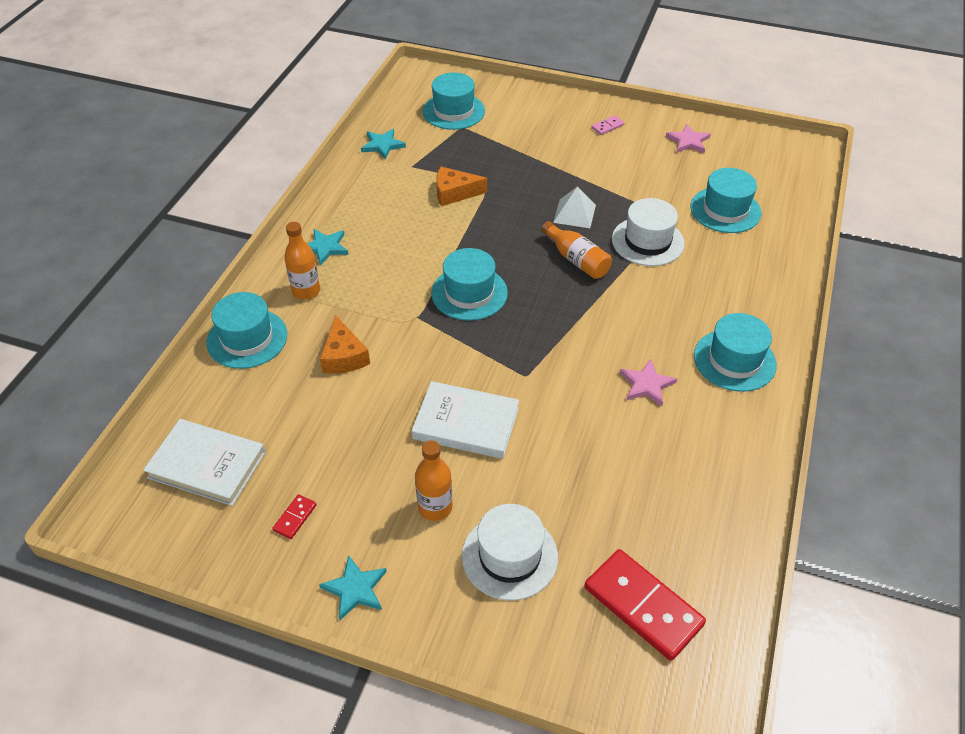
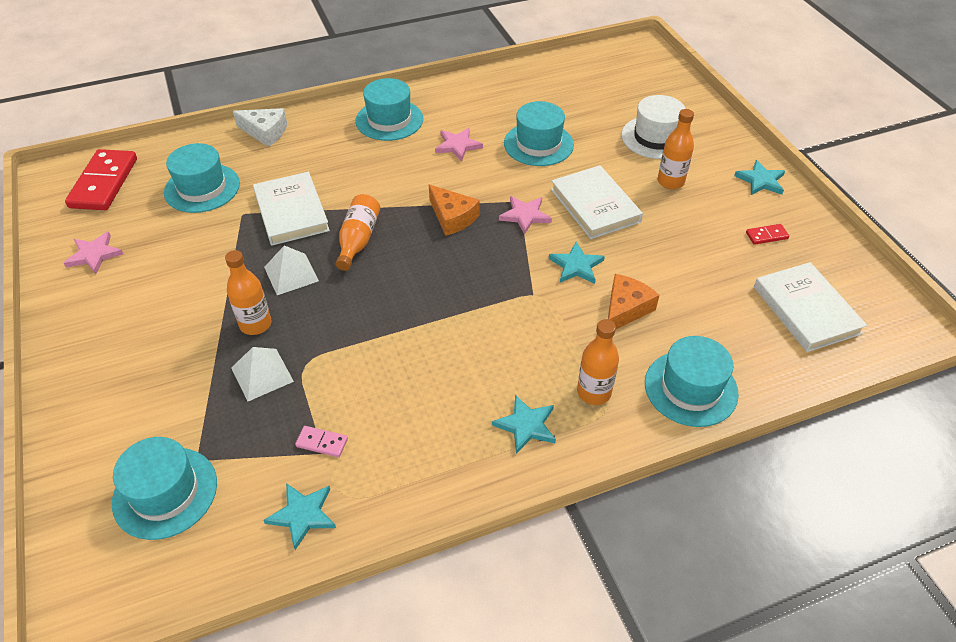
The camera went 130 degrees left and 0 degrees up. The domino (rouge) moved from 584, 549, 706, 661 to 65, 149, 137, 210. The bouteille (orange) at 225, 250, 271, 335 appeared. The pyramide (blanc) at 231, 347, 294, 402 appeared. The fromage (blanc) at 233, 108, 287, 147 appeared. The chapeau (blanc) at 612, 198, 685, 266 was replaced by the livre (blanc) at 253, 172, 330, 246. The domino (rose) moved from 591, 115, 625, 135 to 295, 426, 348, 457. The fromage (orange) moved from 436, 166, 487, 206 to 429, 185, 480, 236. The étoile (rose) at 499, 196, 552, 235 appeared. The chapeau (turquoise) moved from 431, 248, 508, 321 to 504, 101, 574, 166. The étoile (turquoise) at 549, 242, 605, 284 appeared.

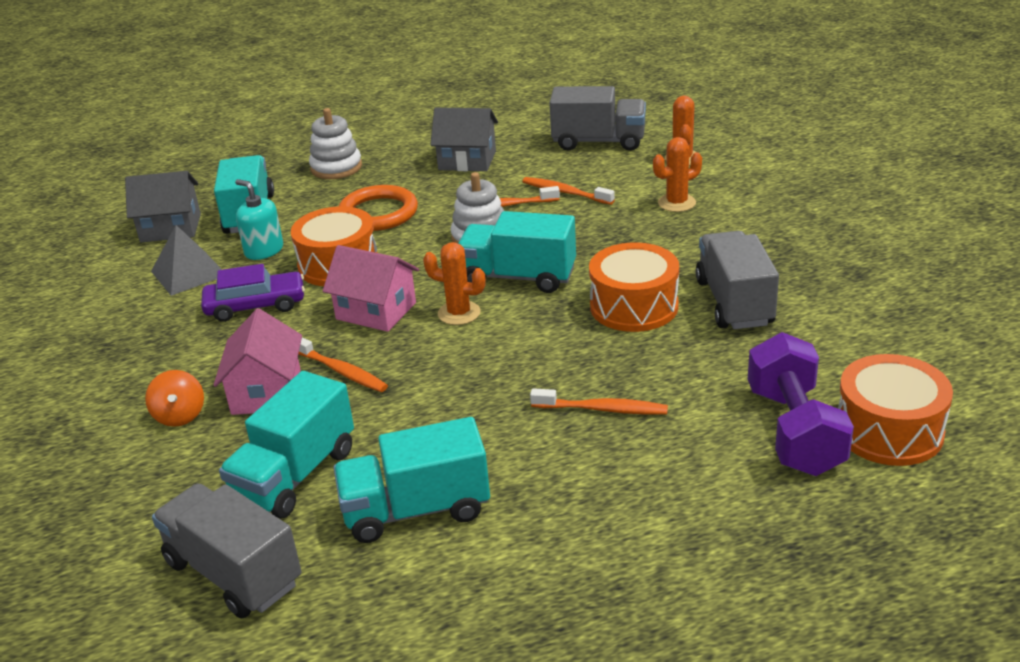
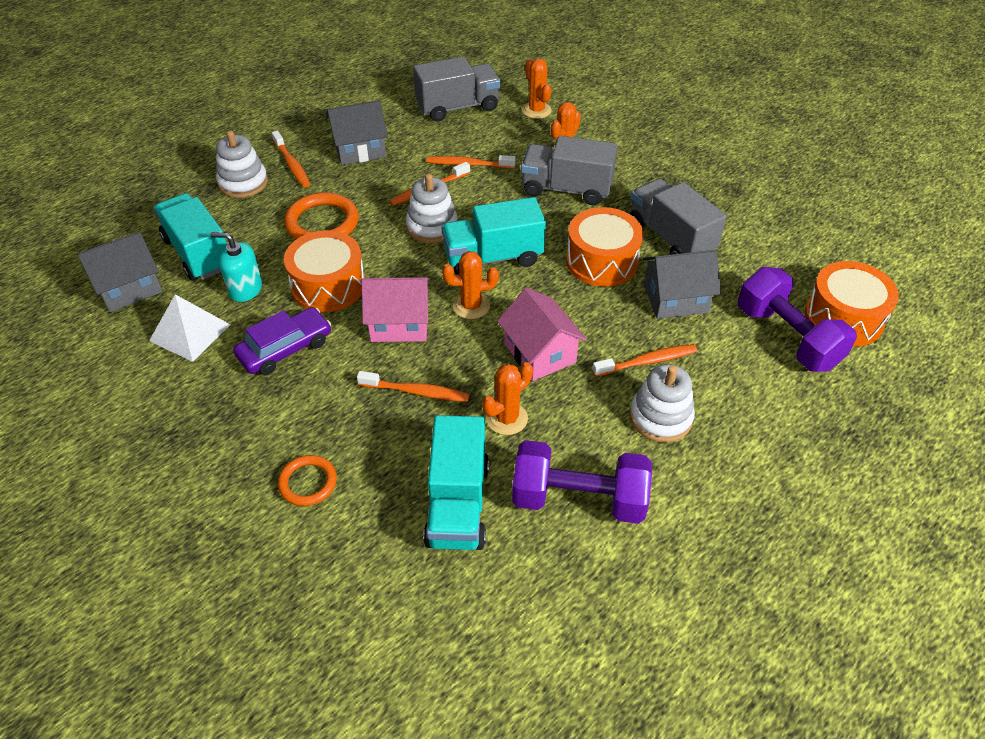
The camera went 30 degrees left and 15 degrees up. The pyramide (gris) at 151, 225, 222, 296 became the pyramide (blanc) at 149, 294, 230, 362. The brosse à dents (orange) at 272, 131, 310, 188 appeared. The toupie (orange) at 145, 370, 204, 427 was replaced by the anneau (orange) at 278, 455, 337, 506. The cactus (orange) at 482, 362, 533, 435 appeared. The maison (rose) moved from 213, 309, 302, 415 to 497, 288, 587, 381. The camion (turquoise) at 333, 417, 490, 543 was replaced by the haltère (violet) at 512, 440, 652, 524. The camion (gris) moved from 152, 483, 301, 618 to 521, 136, 618, 205. The jouet à empiler (blanc) at 630, 364, 695, 442 appeared. The maison (gris) at 643, 250, 721, 319 appeared.

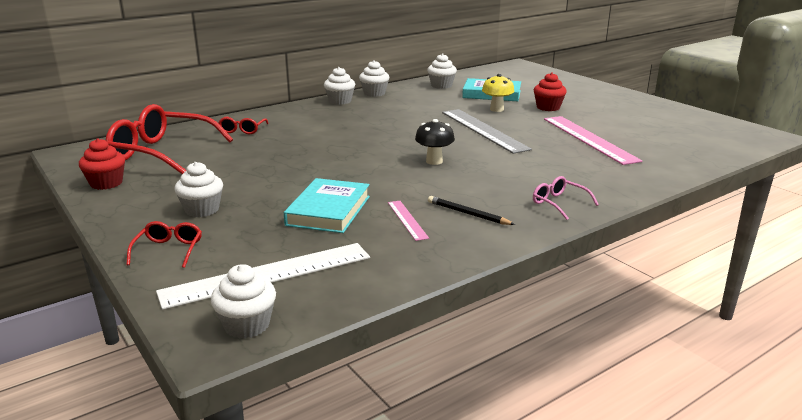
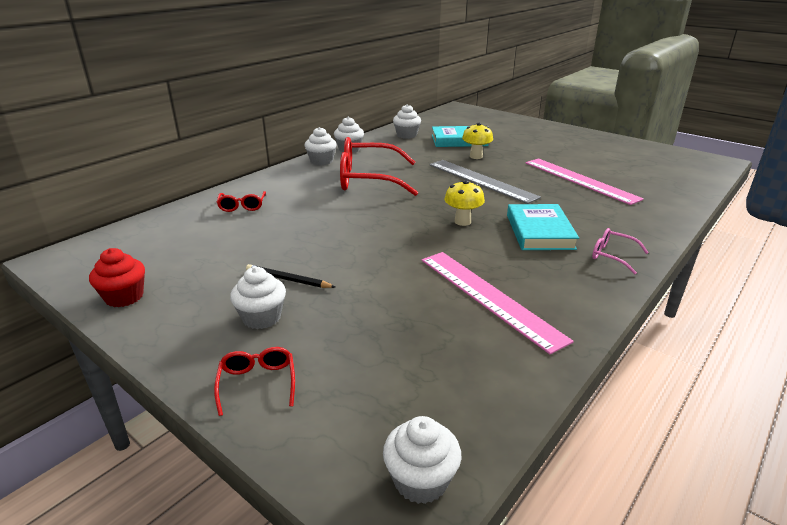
The camera went 15 degrees left and 5 degrees up. The crayon (noir) moved from 428, 196, 515, 225 to 246, 264, 335, 288. The lunettes (rouge) moved from 105, 104, 233, 174 to 340, 137, 418, 196. The règle (rose) at 388, 201, 429, 241 changed to 2.06 times the size. The champignon (noir) at 415, 119, 455, 165 became the champignon (jaune) at 444, 180, 485, 226. The livre (turquoise) moved from 284, 178, 370, 233 to 507, 204, 579, 250. The règle (blanc) at 156, 243, 370, 310 disappeared. The muffin (rouge) at 534, 72, 567, 111 disappeared.

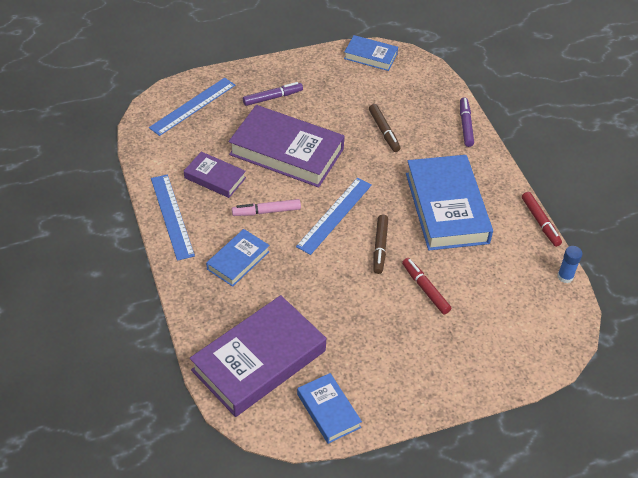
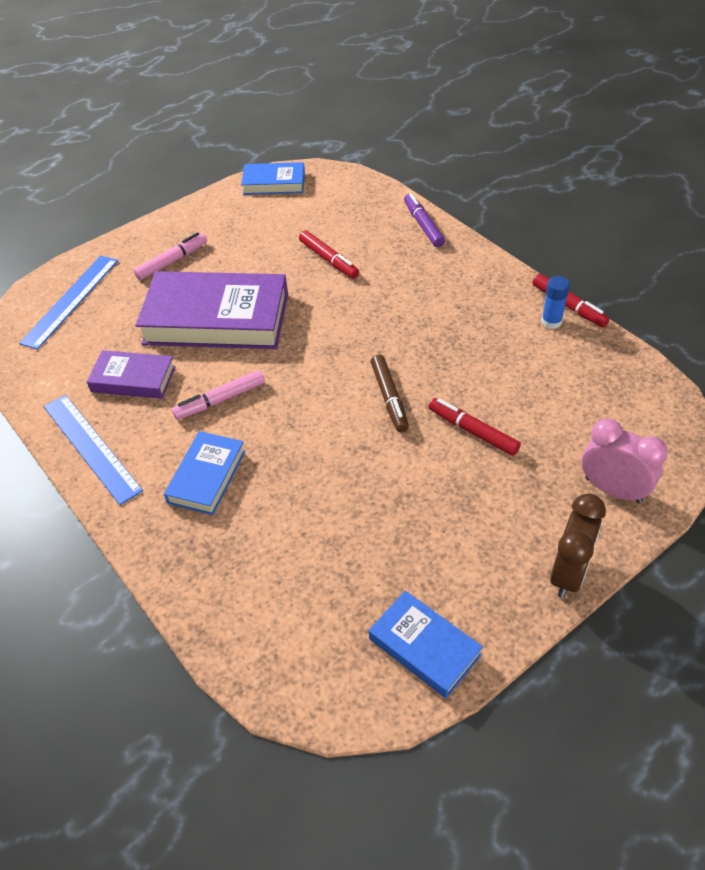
The camera went 15 degrees left and 0 degrees up. The feutre (violet) at 243, 82, 303, 106 became the feutre (rose) at 133, 232, 207, 280. The feutre (marron) at 369, 104, 400, 152 became the feutre (rouge) at 299, 230, 359, 278. The bâton de colle (bleu) moved from 557, 246, 582, 283 to 541, 276, 570, 329. The réveil (marron) at 550, 494, 606, 598 appeared. The réveil (rose) at 582, 418, 668, 503 appeared. The livre (violet) at 190, 295, 326, 417 disappeared. The règle (bleu) at 296, 177, 372, 255 disappeared. The livre (bleu) at 406, 155, 493, 250 disappeared.

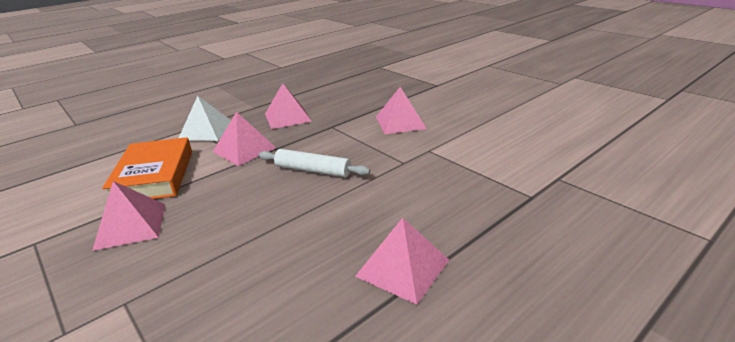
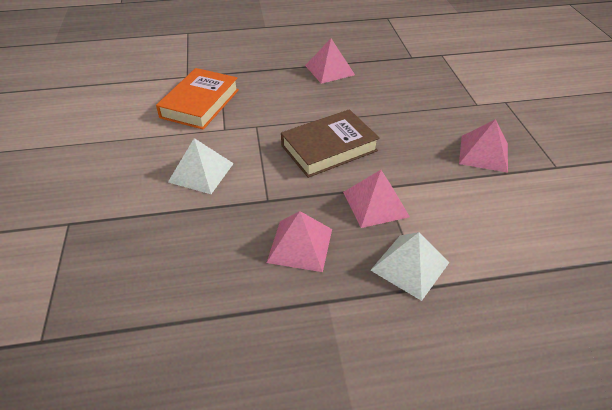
The camera went 150 degrees left and 15 degrees up. The livre (orange) moved from 102, 137, 192, 199 to 156, 68, 239, 130. The pyramide (rose) at 376, 87, 427, 134 became the pyramide (blanc) at 168, 138, 234, 194. The rouleau à pâtisserie (blanc) at 259, 149, 370, 177 was replaced by the livre (marron) at 281, 109, 380, 178.

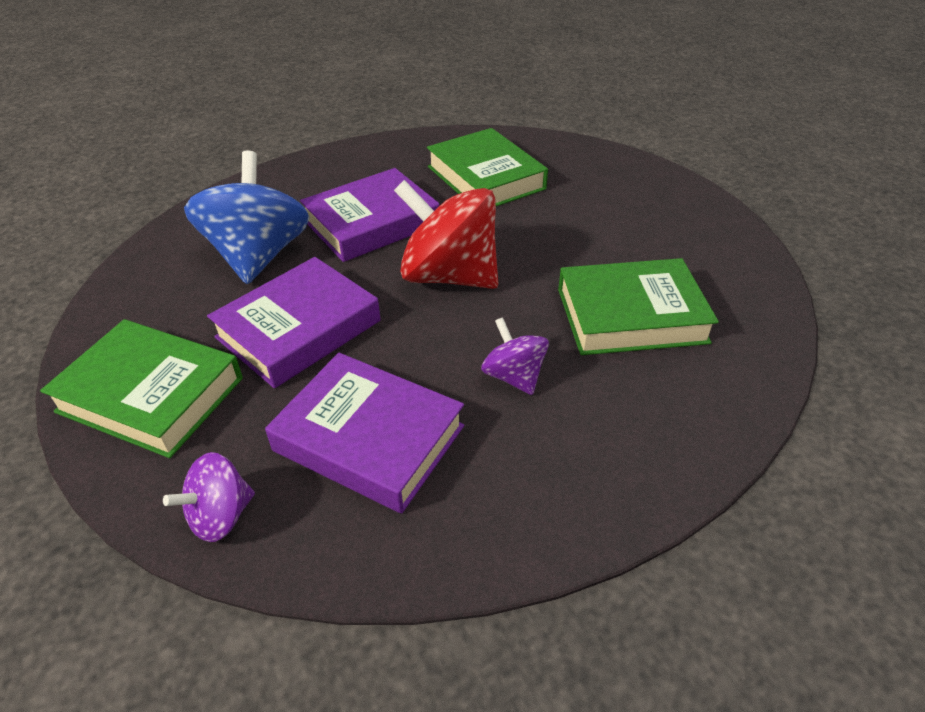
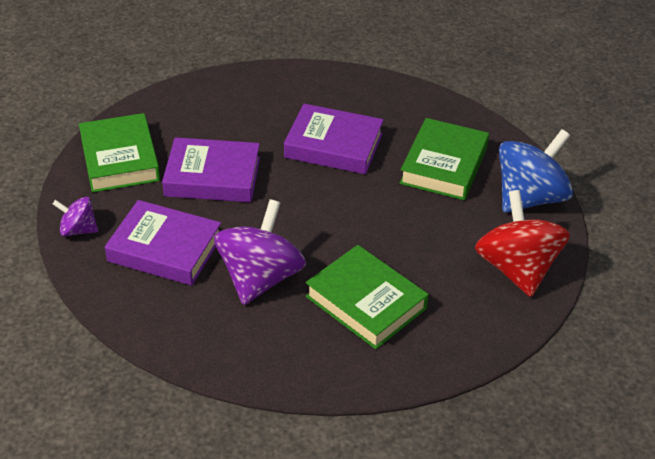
The camera went 50 degrees right and 0 degrees up. The livre (violet) at 265, 353, 464, 513 turned 60 degrees counterclockwise. The toupie (violet) at 481, 317, 549, 395 changed to 1.95 times the size. The toupie (rouge) moved from 394, 180, 498, 289 to 475, 190, 570, 297. The toupie (bleu) moved from 184, 150, 310, 284 to 499, 129, 573, 213.

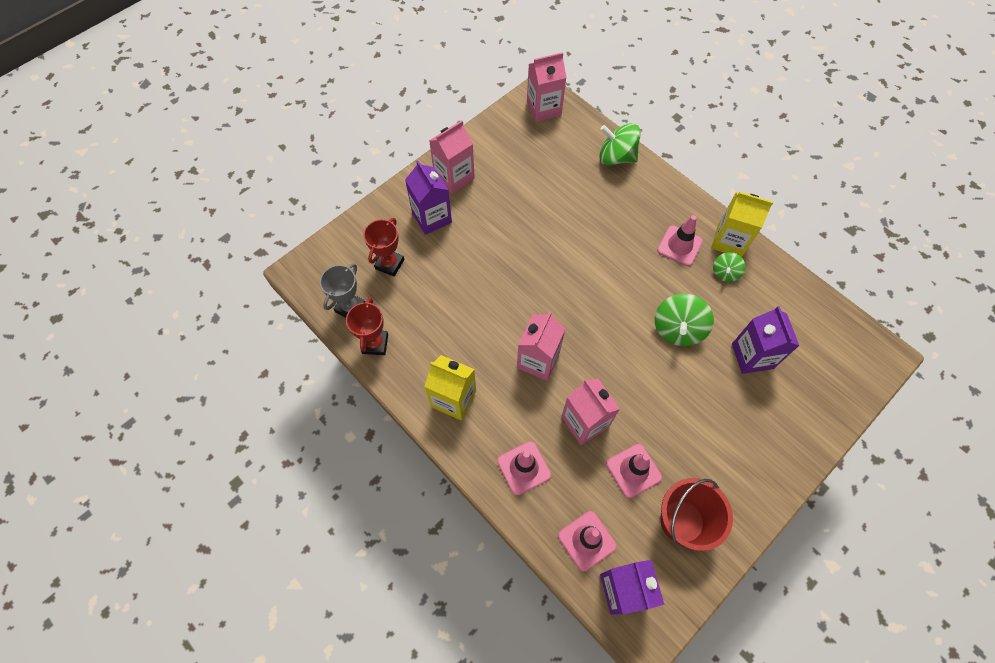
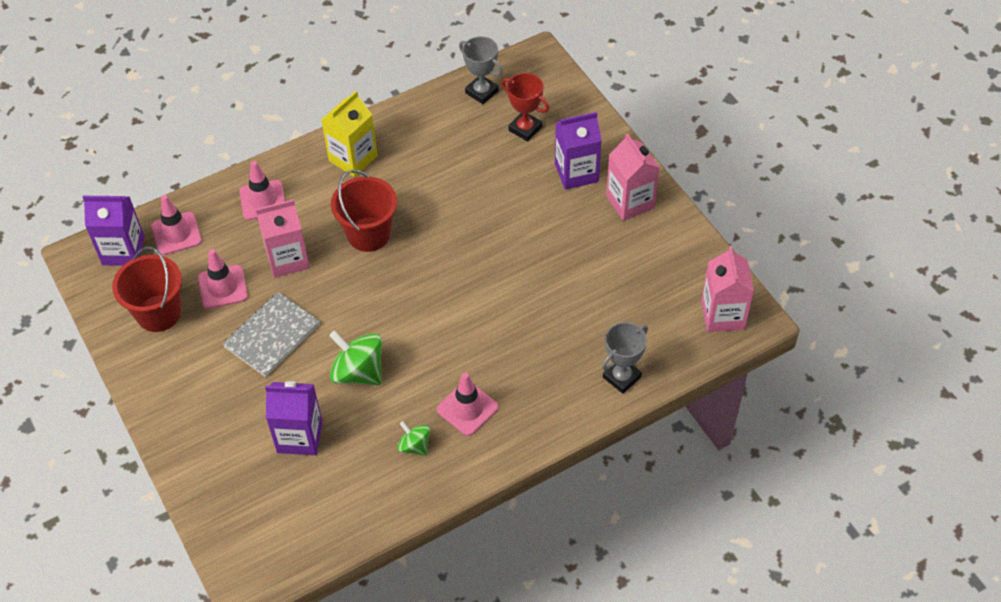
The camera went 105 degrees right and 10 degrees down. The carnet (gris) at 223, 292, 320, 377 appeared. The brique de lait (rose) at 517, 312, 566, 381 was replaced by the seau (rouge) at 331, 170, 397, 252. The toupie (vert) at 599, 123, 641, 166 was replaced by the trophée (gris) at 602, 322, 648, 394. The trophée (rouge) at 346, 297, 388, 355 disappeared. The brique de lait (jaune) at 711, 192, 773, 257 disappeared.

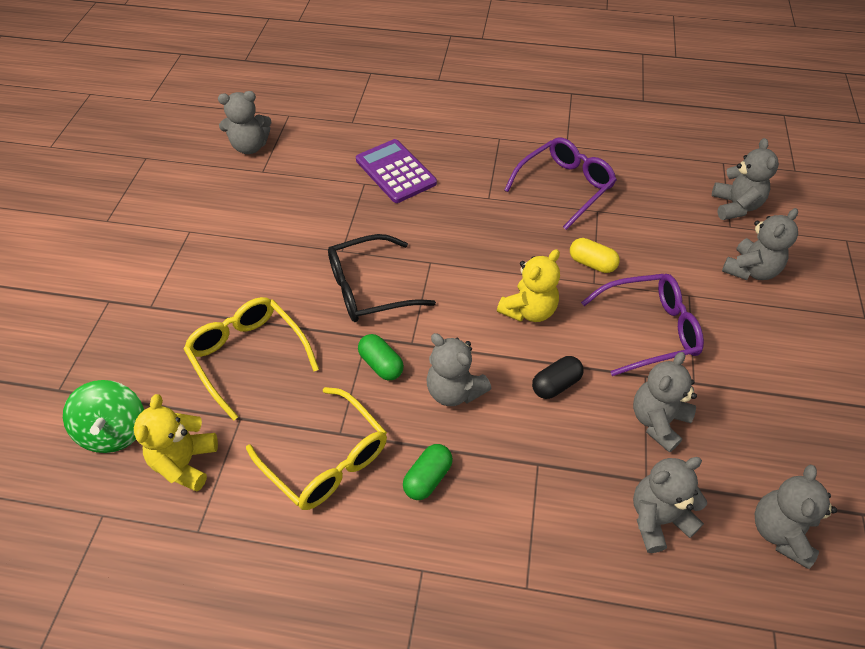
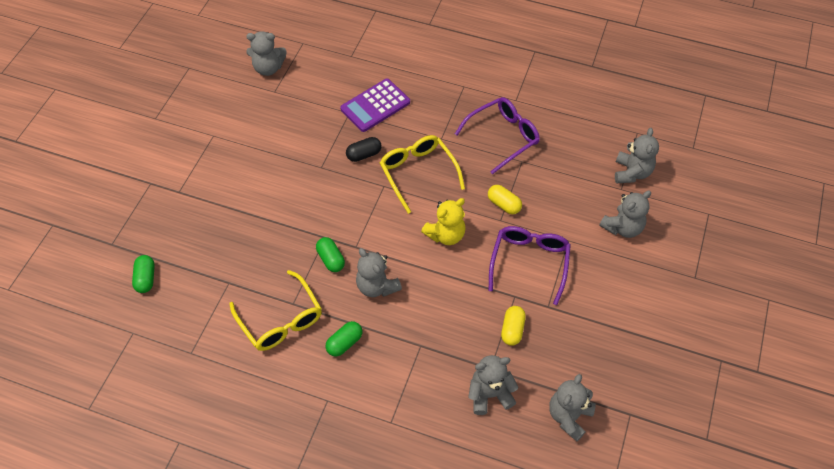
The camera went 10 degrees right and 5 degrees up. The toupie (vert) at 63, 380, 144, 453 was replaced by the gélule (vert) at 132, 255, 155, 293. The calculatrice (violet) at 356, 139, 437, 203 turned 105 degrees counterclockwise. The gélule (noir) moved from 532, 356, 584, 399 to 346, 137, 381, 162. The lunettes (jaune) moved from 184, 297, 319, 421 to 380, 135, 465, 214. The lunettes (violet) at 581, 274, 704, 376 turned 75 degrees counterclockwise. The ours en peluche (gris) at 633, 352, 697, 453 was replaced by the gélule (jaune) at 501, 306, 526, 346. The ours en peluche (jaune) at 134, 394, 218, 491 disappeared. The lunettes (noir) at 328, 234, 436, 322 disappeared.

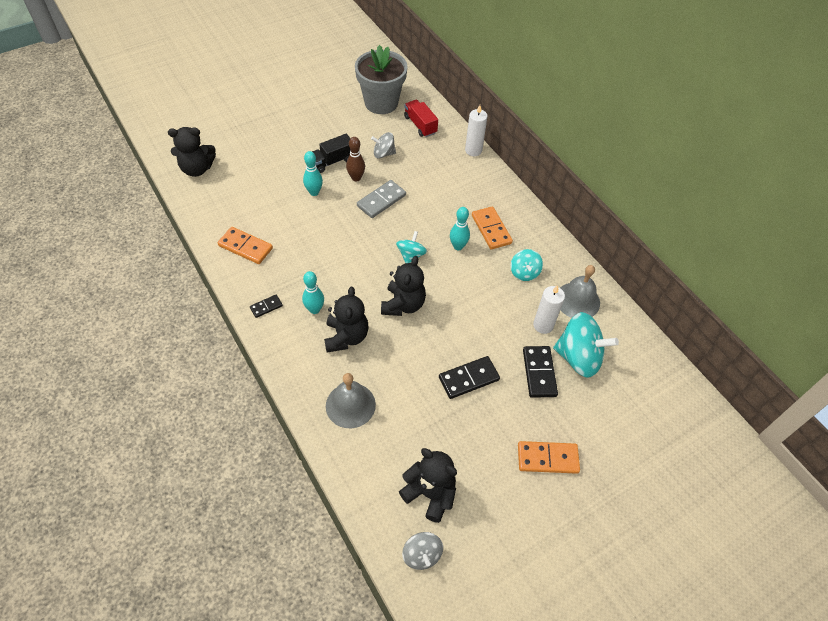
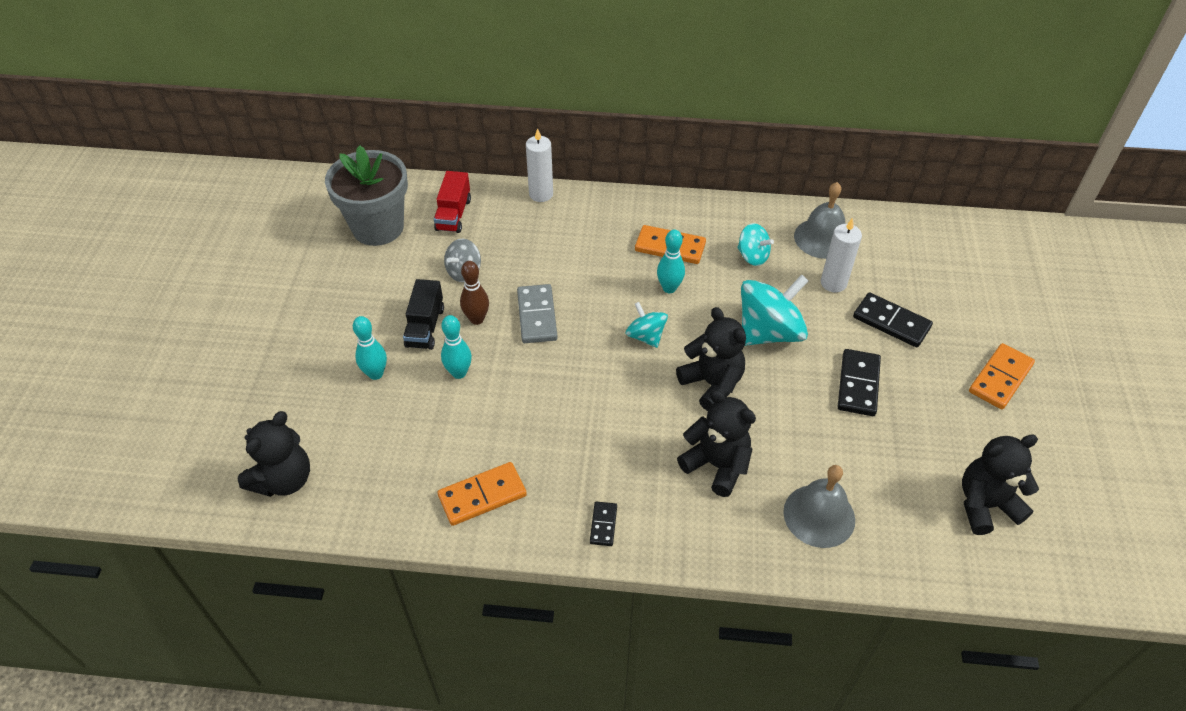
The camera went 50 degrees left and 5 degrees down. The quille (turquoise) moved from 302, 271, 324, 314 to 353, 316, 387, 380. The camion (rouge) at 404, 100, 438, 137 turned 90 degrees counterclockwise. The toupie (turquoise) moved from 553, 312, 619, 378 to 741, 274, 808, 346. The toupie (gris) at 402, 532, 443, 570 disappeared.

